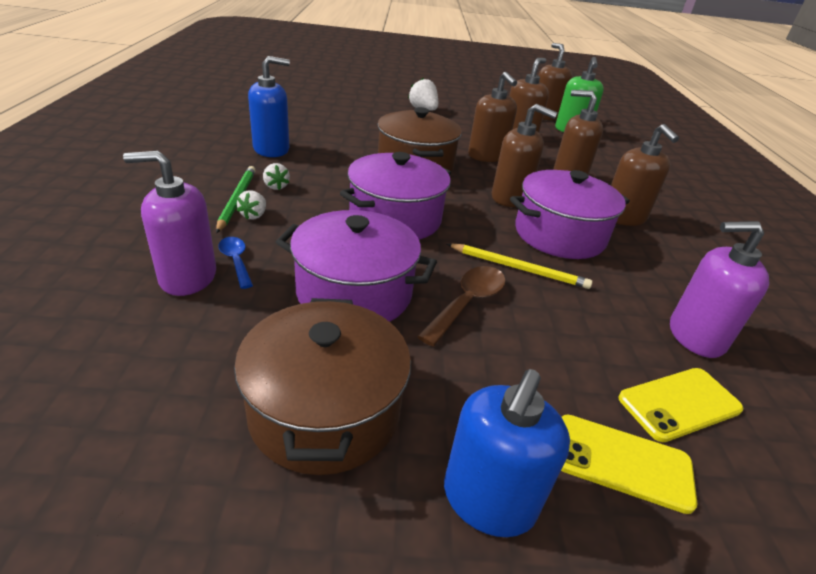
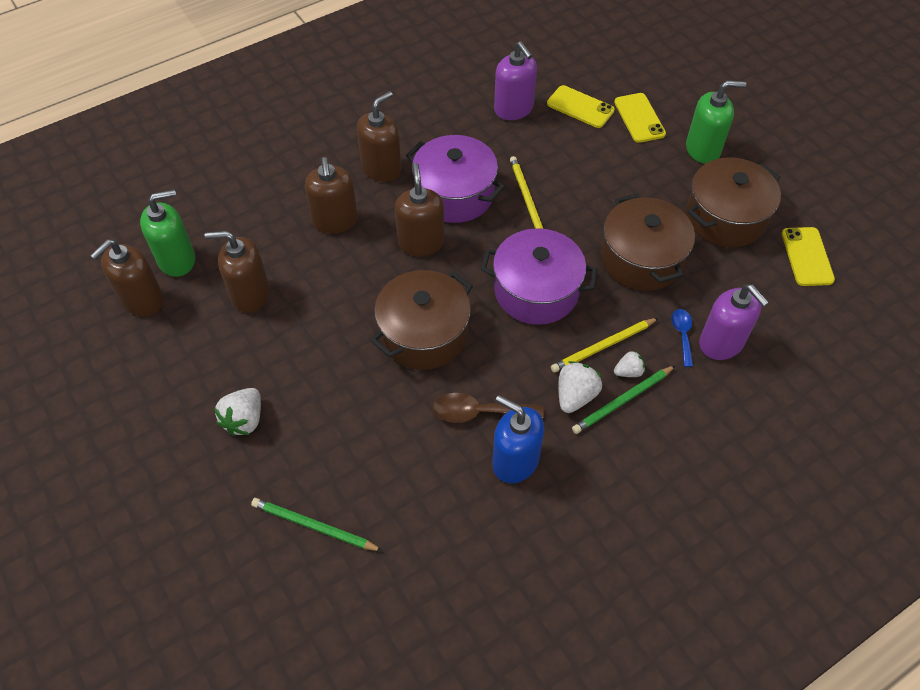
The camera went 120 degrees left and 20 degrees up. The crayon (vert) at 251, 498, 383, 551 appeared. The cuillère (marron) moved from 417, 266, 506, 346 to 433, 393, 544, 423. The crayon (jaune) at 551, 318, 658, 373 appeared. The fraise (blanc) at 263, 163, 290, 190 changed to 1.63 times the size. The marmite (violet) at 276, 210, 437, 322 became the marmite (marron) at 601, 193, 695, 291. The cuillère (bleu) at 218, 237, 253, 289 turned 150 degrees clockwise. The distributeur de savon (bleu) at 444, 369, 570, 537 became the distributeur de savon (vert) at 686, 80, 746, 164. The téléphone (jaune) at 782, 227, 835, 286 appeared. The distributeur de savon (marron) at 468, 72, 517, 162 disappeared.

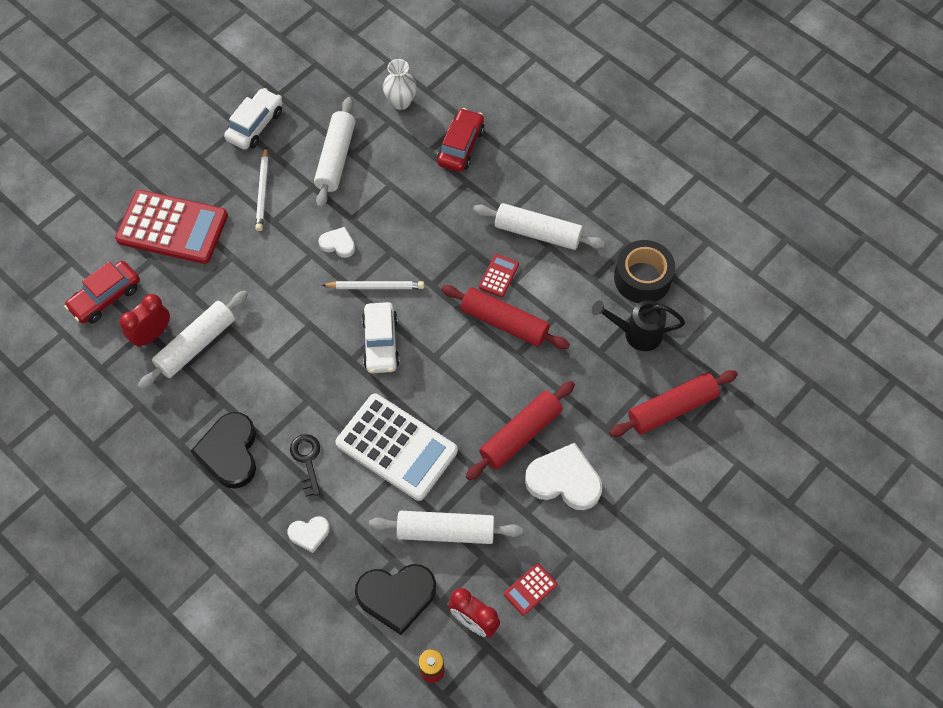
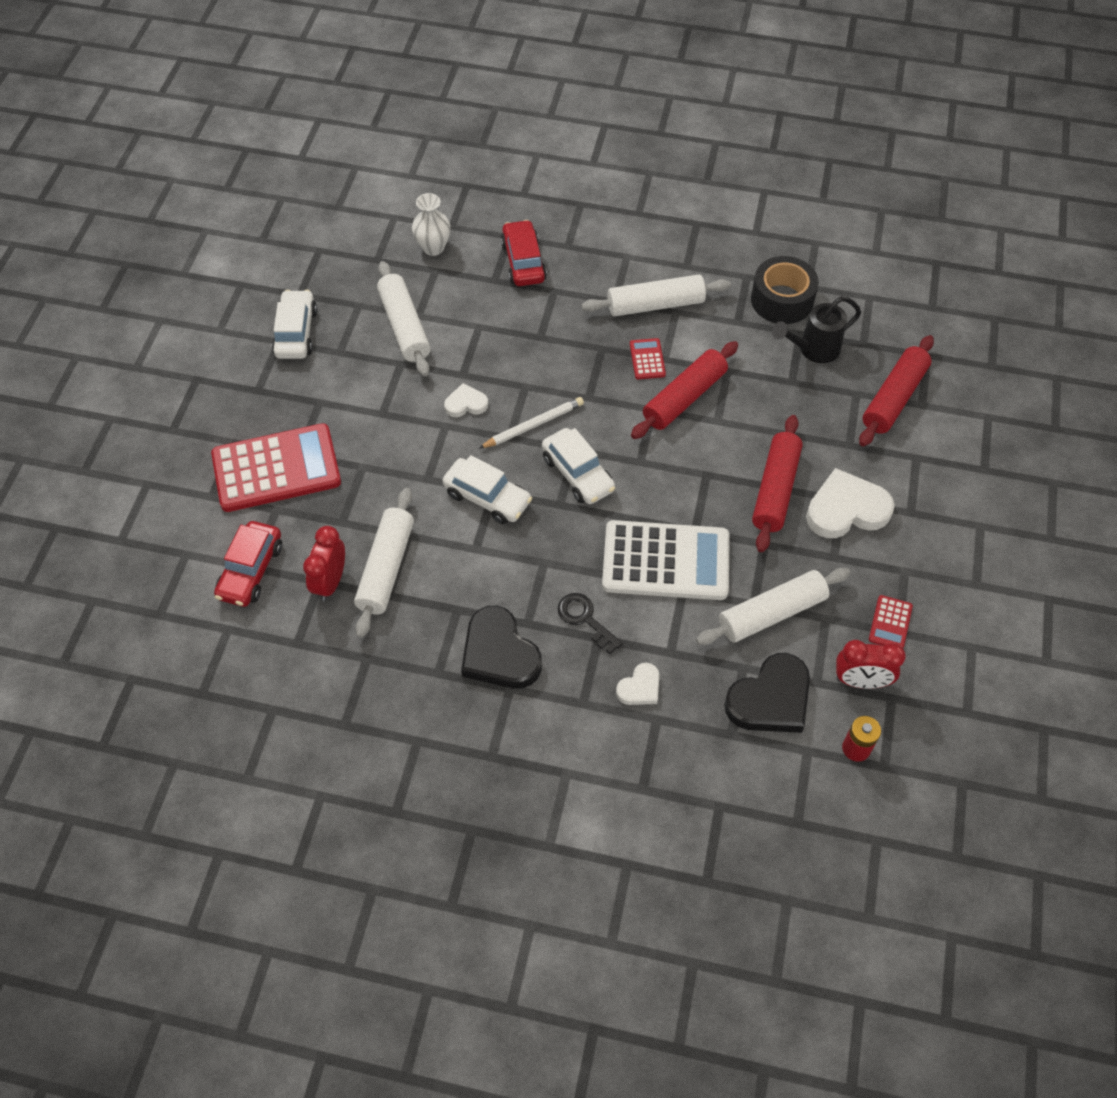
The camera went 30 degrees left and 5 degrees down. The voiture (blanc) at 442, 455, 532, 524 appeared. The rouleau à pâtisserie (rouge) at 441, 285, 570, 349 turned 45 degrees counterclockwise. The crayon (blanc) at 255, 147, 269, 231 disappeared.

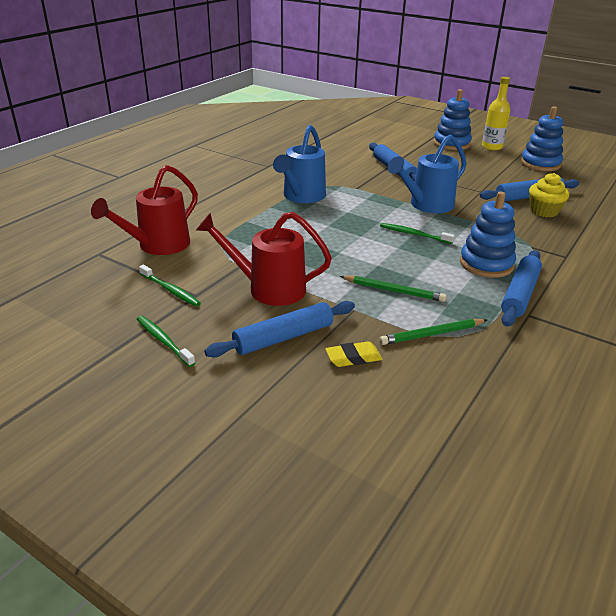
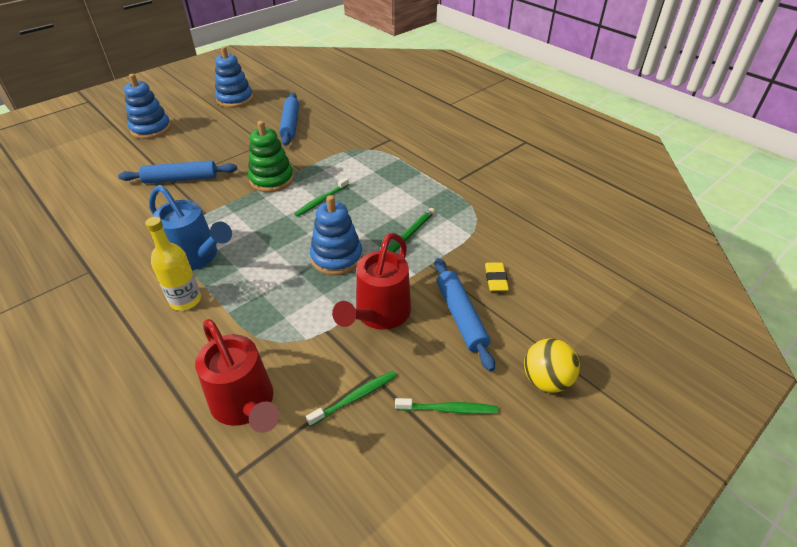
The camera went 75 degrees left and 10 degrees up. The bouteille (jaune) moved from 482, 77, 510, 150 to 145, 217, 201, 311. The arrosoir (bleu) at 388, 135, 467, 213 was replaced by the jouet à empiler (vert) at 248, 121, 294, 192. The jouet à empiler (bleu) moved from 460, 191, 516, 278 to 310, 195, 363, 275. The brosse à dents (vert) at 137, 316, 195, 367 turned 150 degrees counterclockwise. The balle (jaune) at 524, 338, 580, 393 appeared. The crayon (vert) at 379, 319, 487, 345 disappeared. The rouleau à pâtisserie (bleu) at 501, 250, 542, 327 disappeared. The muffin (jaune) at 529, 173, 569, 217 disappeared.

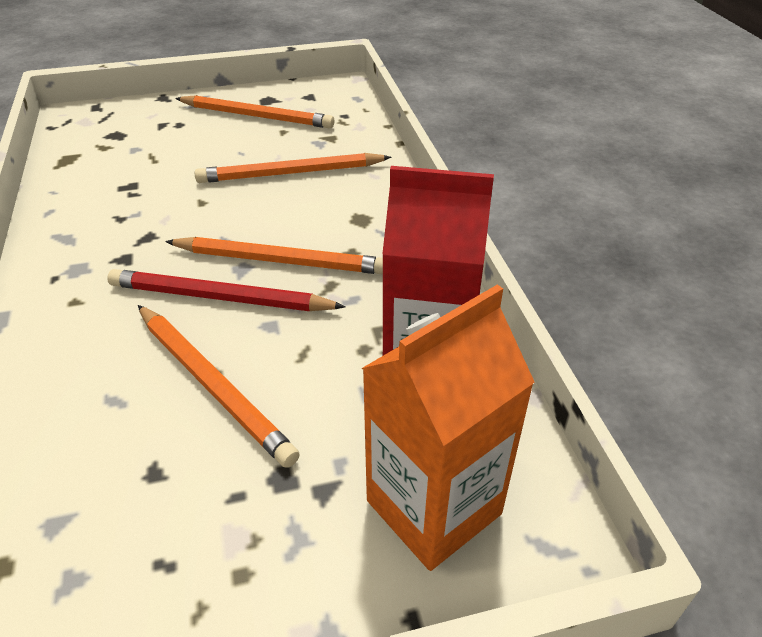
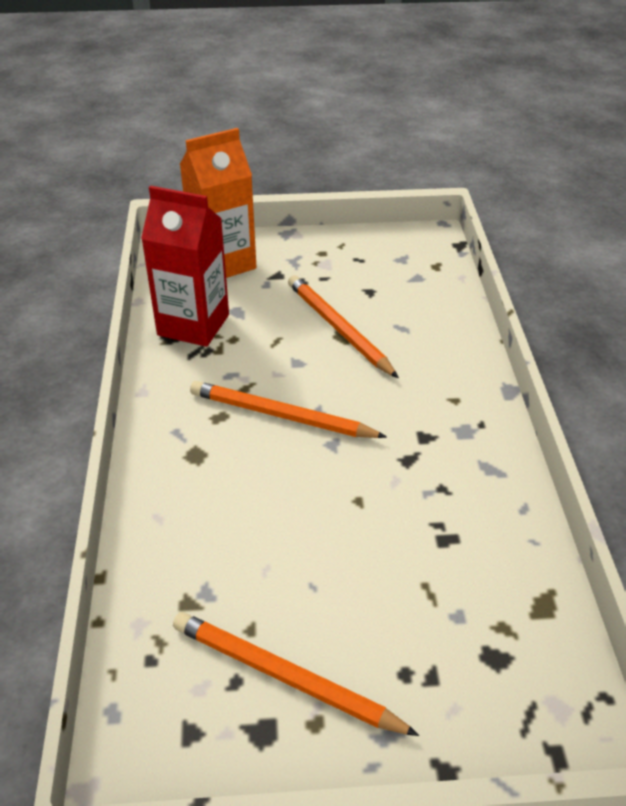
The camera went 170 degrees left and 0 degrees up. The crayon (rouge) at 107, 269, 346, 311 disappeared. The crayon (orange) at 195, 153, 391, 183 disappeared.

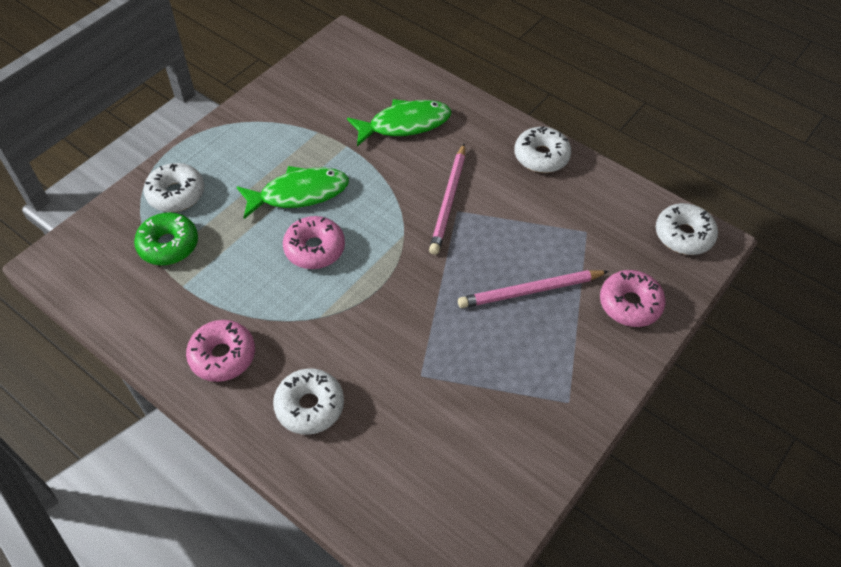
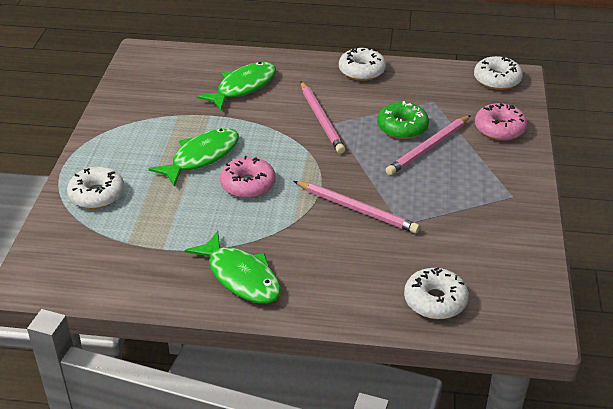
The camera went 30 degrees left and 15 degrees down. The beignet (rose) at 186, 320, 255, 382 was replaced by the poisson (vert) at 185, 231, 281, 303. The crayon (rose) at 294, 181, 420, 233 appeared. The beignet (vert) moved from 134, 212, 198, 265 to 377, 101, 429, 139. The beignet (blanc) moved from 273, 368, 344, 435 to 404, 267, 469, 319.

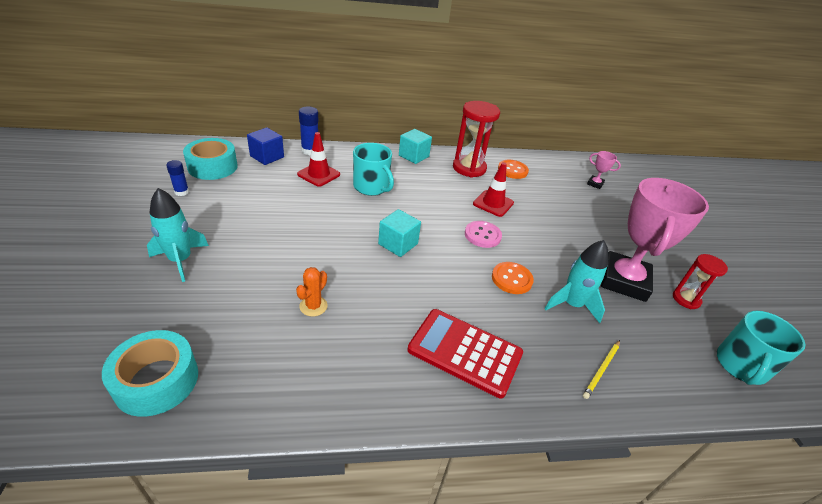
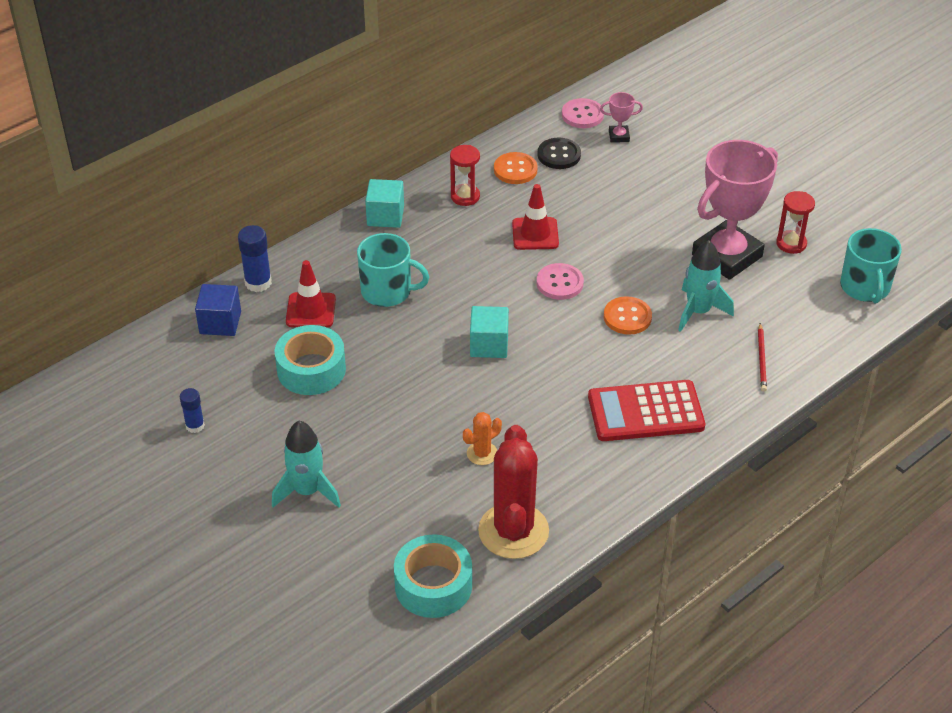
The camera went 30 degrees left and 5 degrees up. The ruban adhésif (turquoise) moved from 183, 138, 238, 180 to 275, 325, 346, 395. The sablier (rouge) at 453, 101, 500, 178 changed to 0.59 times the size. The cactus (orange) at 296, 267, 328, 317 turned 60 degrees clockwise. The cactus (rouge) at 478, 425, 549, 559 appeared. The bouton (noir) at 538, 138, 581, 169 appeared. The bouton (rose) at 562, 98, 604, 128 appeared. The trophée (rose) at 601, 178, 709, 302 turned 60 degrees clockwise. The crayon (jaune) at 583, 340, 620, 399 became the crayon (rouge) at 758, 323, 767, 391.

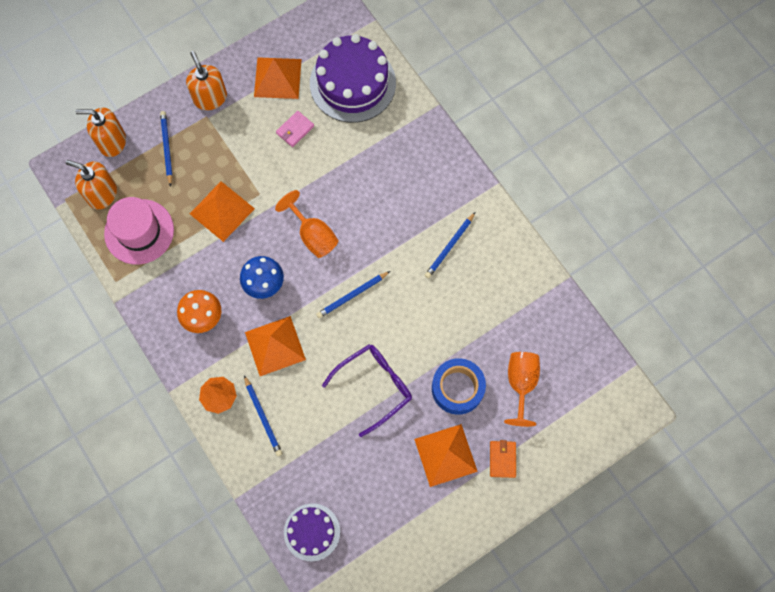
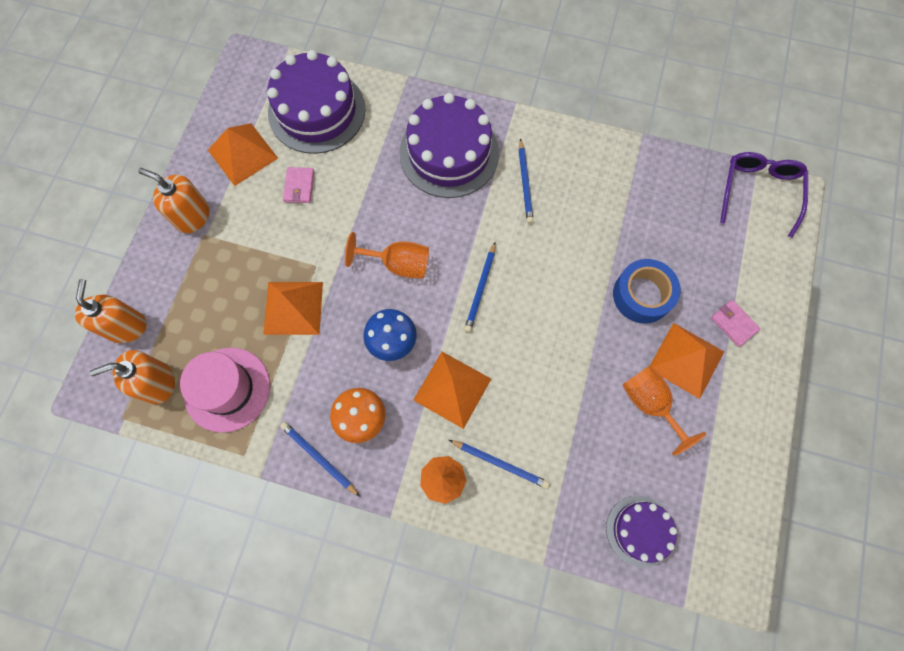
The camera went 40 degrees left and 0 degrees up. The distributeur de savon (orange) at 76, 107, 126, 157 turned 120 degrees clockwise. The crayon (bleu) moved from 160, 111, 173, 187 to 280, 422, 360, 497. The gâteau (violet) at 399, 93, 499, 198 appeared. The verre à pied (orange) moved from 504, 352, 540, 427 to 622, 365, 706, 456. The portefeuille (orange) at 490, 440, 516, 478 became the portefeuille (rose) at 711, 300, 760, 347. The lunettes (violet) moved from 322, 344, 412, 437 to 720, 152, 808, 237.

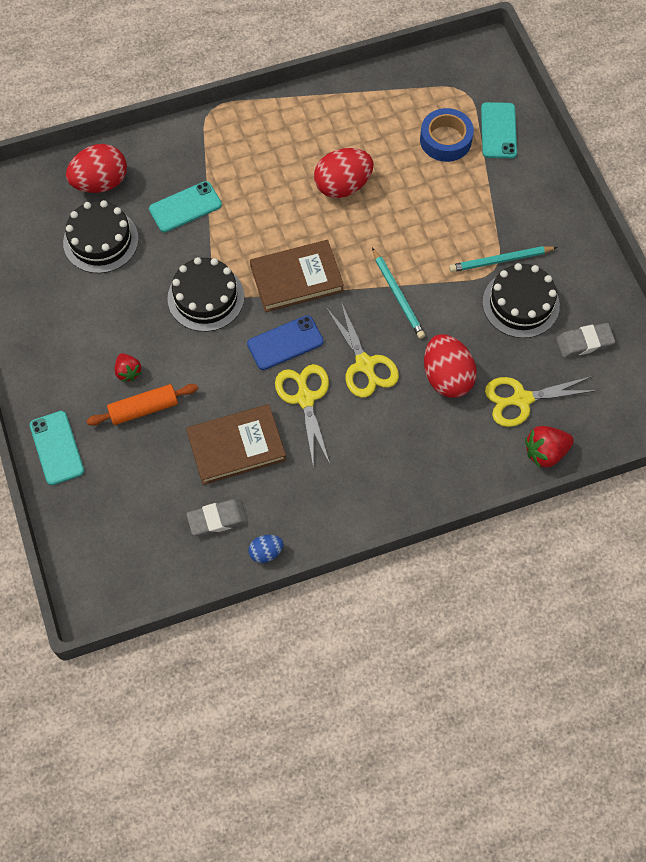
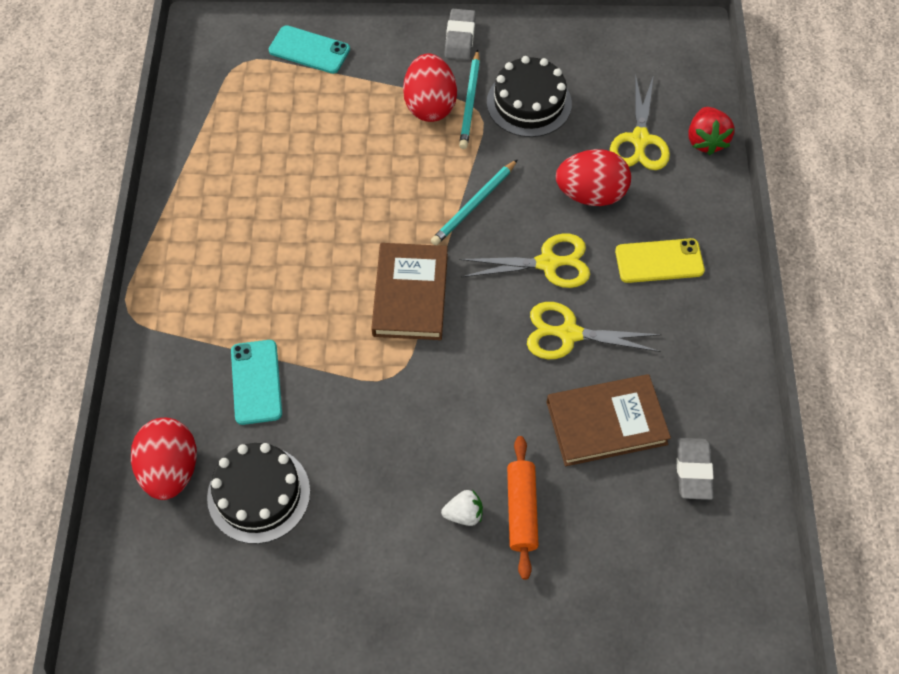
The camera went 70 degrees left and 5 degrees down. The œuf (rouge) moved from 314, 148, 374, 198 to 403, 54, 457, 122. The crayon (turquoise) at 372, 247, 425, 339 turned 135 degrees clockwise. The fraise (rouge) at 115, 353, 142, 382 became the fraise (blanc) at 441, 490, 483, 526. The gomme (gris) moved from 556, 323, 615, 357 to 444, 9, 476, 60. The livre (marron) at 186, 404, 286, 485 turned 75 degrees clockwise. The téléphone (jaune) at 615, 238, 705, 283 appeared. The téléphone (turquoise) at 29, 411, 84, 485 disappeared. The gâteau (noir) at 167, 257, 244, 332 disappeared. The téléphone (bleu) at 247, 315, 324, 370 disappeared. The œuf (bleu) at 248, 535, 284, 563 disappeared. The ruban adhésif (bleu) at 420, 108, 474, 162 disappeared.

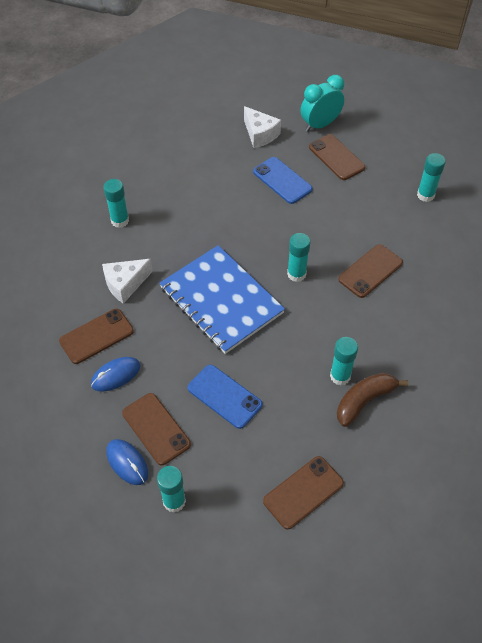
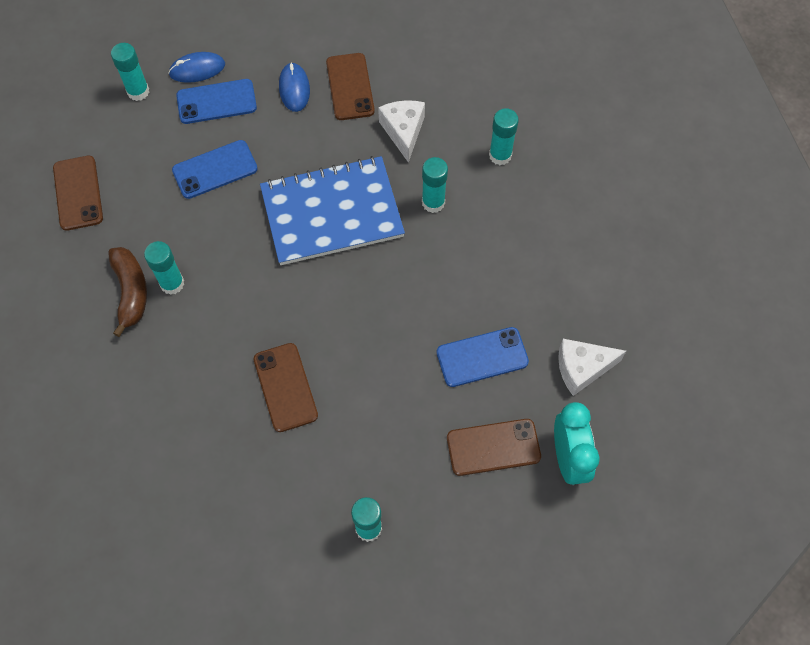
The camera went 115 degrees right and 10 degrees up. The téléphone (marron) at 122, 393, 191, 465 became the téléphone (bleu) at 176, 79, 257, 124. The bâton de colle (turquoise) moved from 287, 233, 310, 282 to 422, 157, 448, 213.

